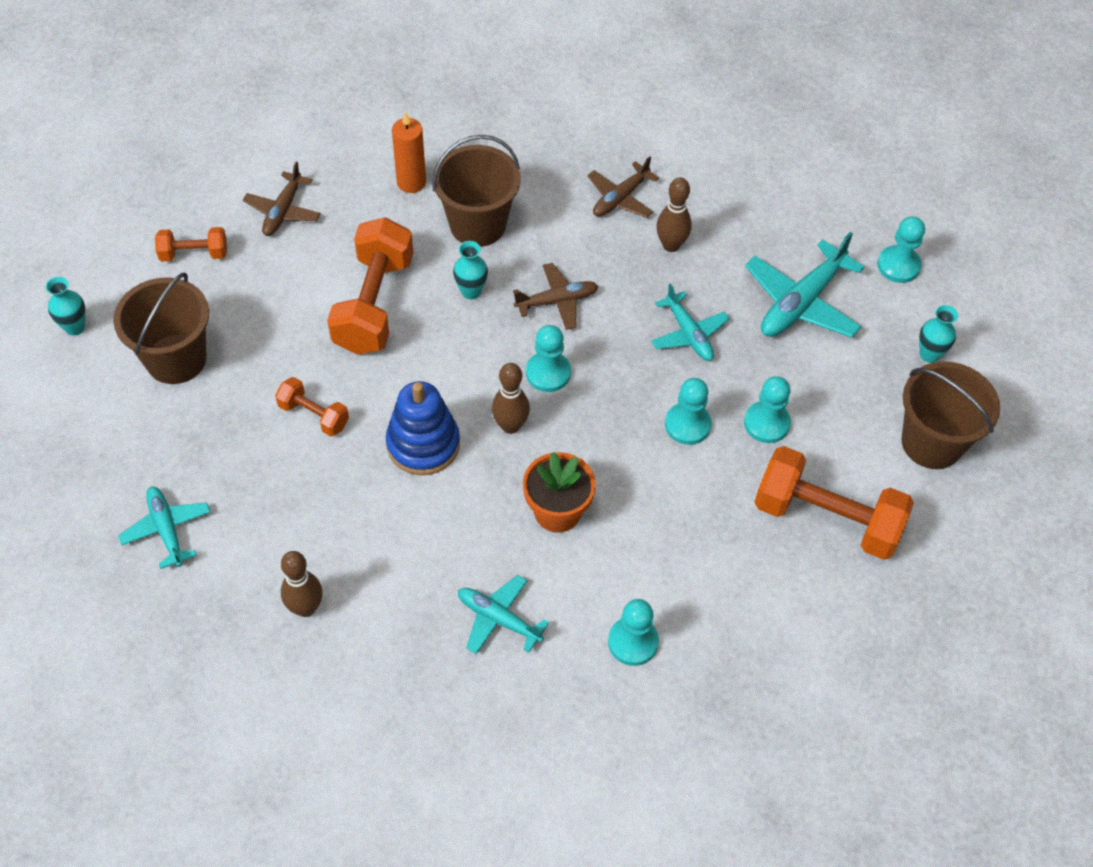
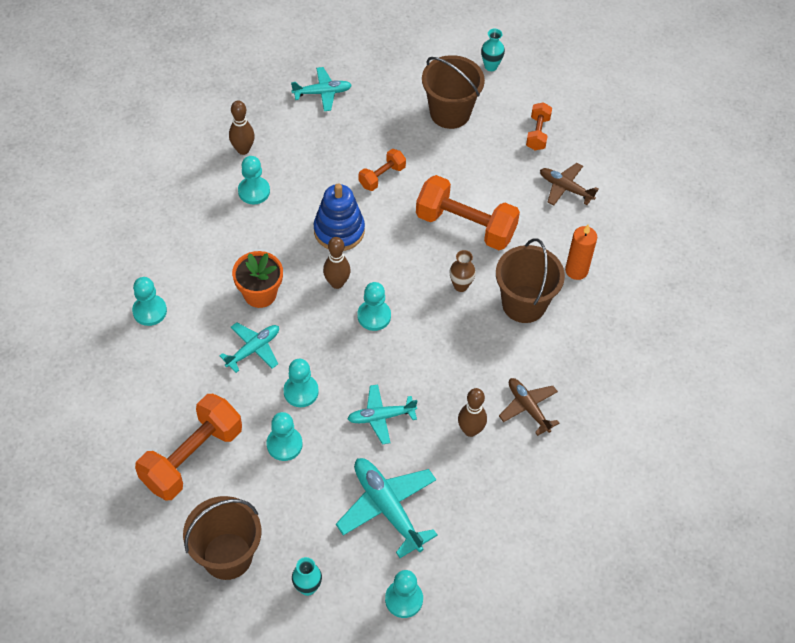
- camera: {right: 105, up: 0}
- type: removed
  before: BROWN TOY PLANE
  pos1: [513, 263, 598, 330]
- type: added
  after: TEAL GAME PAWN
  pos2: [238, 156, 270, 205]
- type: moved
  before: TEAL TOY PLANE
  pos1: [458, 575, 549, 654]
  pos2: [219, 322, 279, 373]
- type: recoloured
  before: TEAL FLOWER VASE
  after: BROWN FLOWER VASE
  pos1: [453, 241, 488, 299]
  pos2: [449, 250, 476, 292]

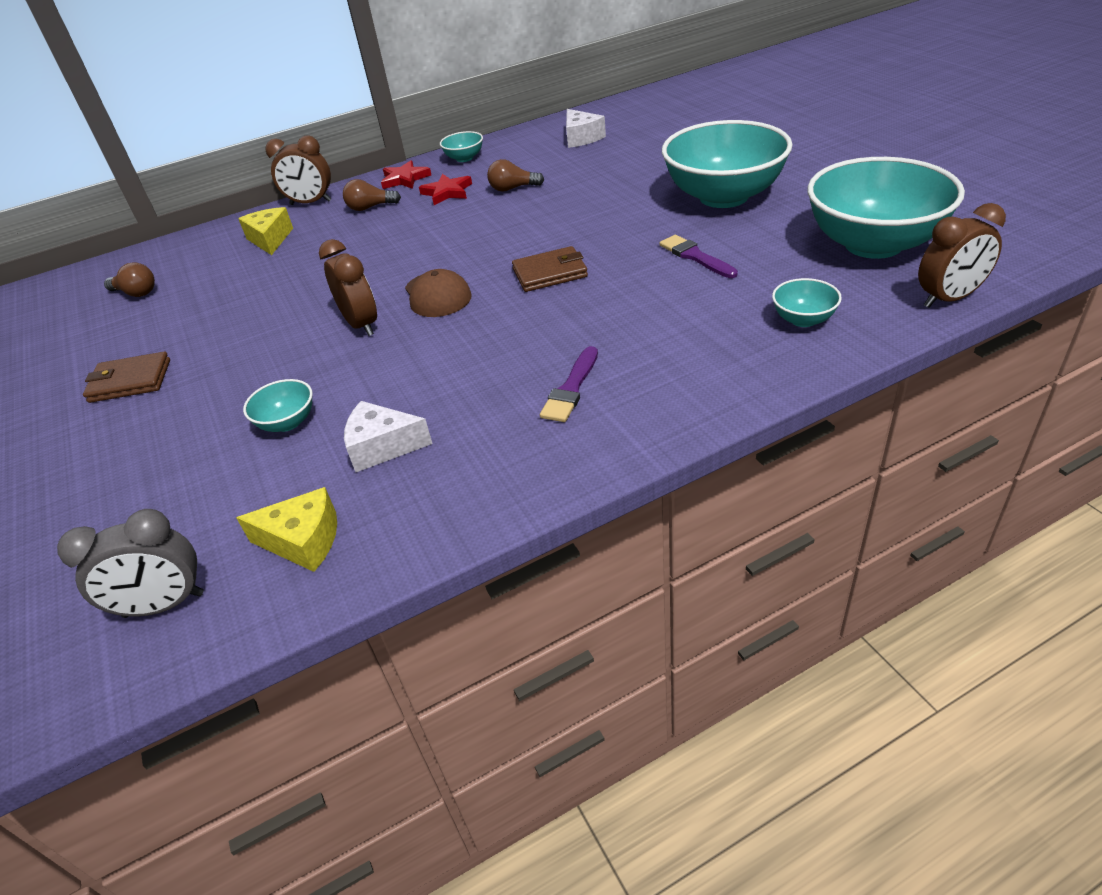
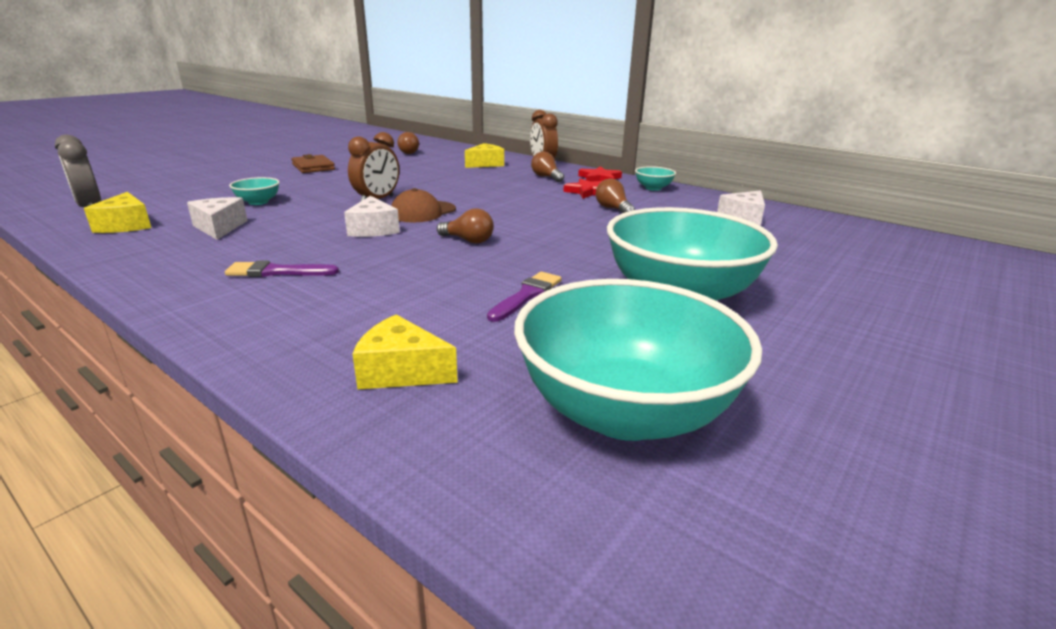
- camera: {right: 60, up: -15}
- type: removed
  before: BROWN CLOCK
  pos1: [918, 203, 1006, 308]
- type: added
  after: PURE WHITE PIECE OF CHEESE
  pos2: [344, 196, 400, 237]
- type: replaced
  before: BROWN WALLET
  after: BROWN LIGHTBULB
  pos1: [512, 246, 588, 292]
  pos2: [437, 208, 494, 244]
- type: replaced
  before: TEAL BOWL
  after: GOLDEN PIECE OF CHEESE
  pos1: [772, 278, 842, 327]
  pos2: [353, 315, 458, 390]

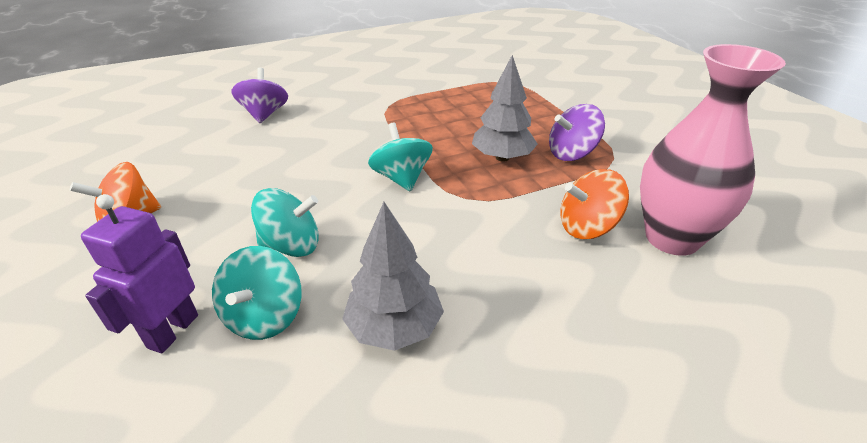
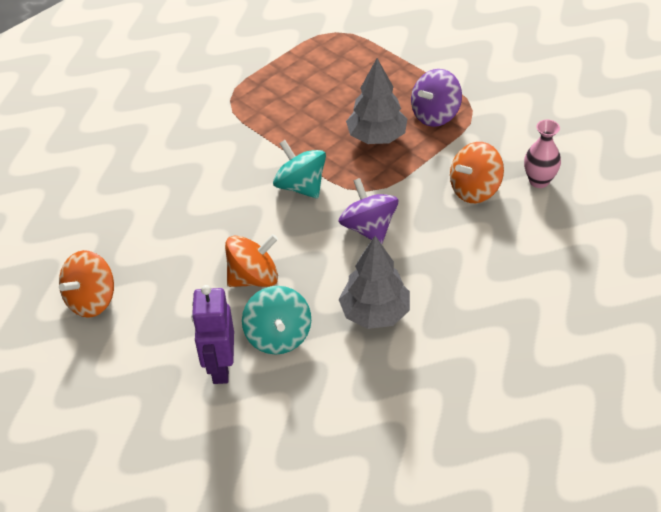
- camera: {right: -20, up: 10}
- type: moved
  before: VIOLET SPINNING TOP
  pos1: [231, 67, 288, 123]
  pos2: [339, 178, 398, 244]
- type: recoloured
  before: TEAL SPINNING TOP
  after: BRIGHT ORANGE SPINNING TOP
  pos1: [251, 188, 319, 257]
  pos2: [225, 234, 278, 287]
- type: resized
  before: ROSE-PINK FLOWER VASE
  pos1: [640, 44, 786, 256]
  pos2: [524, 120, 561, 188]
  scale: 0.49

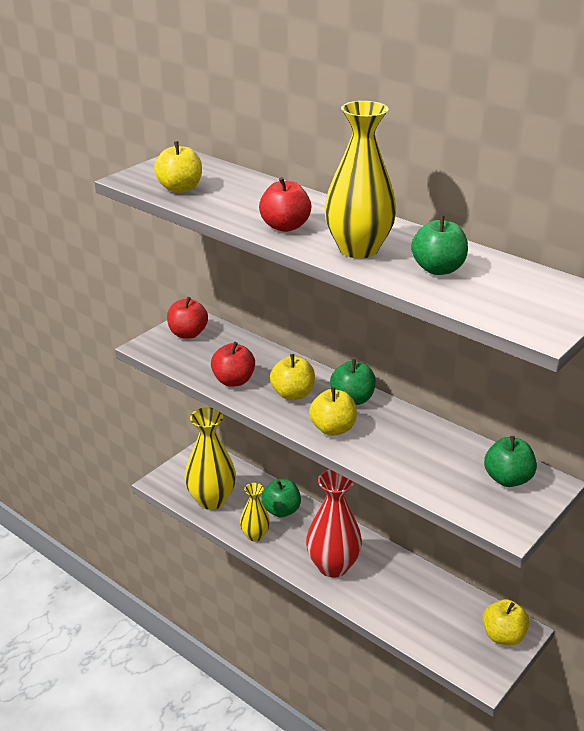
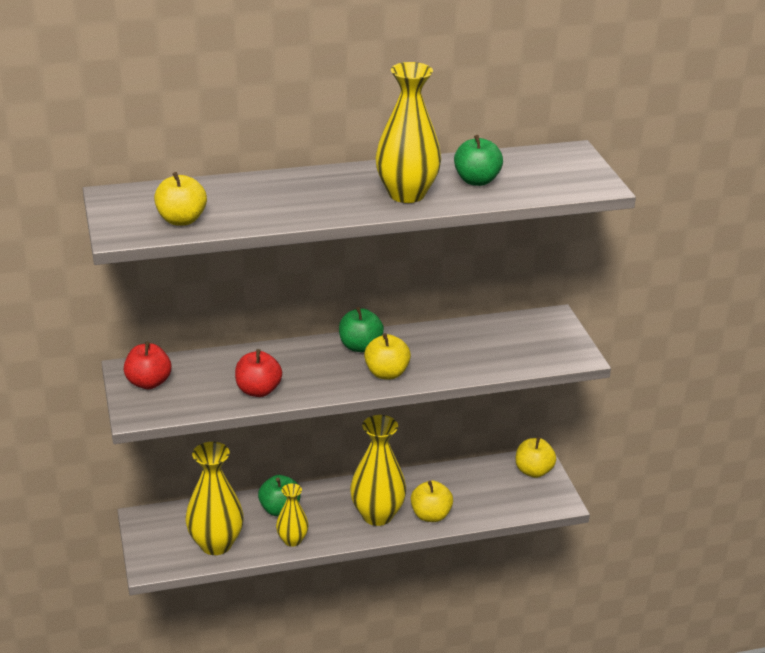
- camera: {right: -55, up: 0}
- type: removed
  before: RED APPLE
  pos1: [259, 177, 311, 232]
- type: removed
  before: LEAF-GREEN APPLE
  pos1: [484, 436, 537, 487]
- type: moved
  before: GOLDEN APPLE
  pos1: [270, 354, 315, 400]
  pos2: [411, 481, 453, 522]
- type: recoloured
  before: RED FLOWER VASE
  after: GOLDEN FLOWER VASE
  pos1: [306, 469, 362, 578]
  pos2: [350, 415, 406, 526]

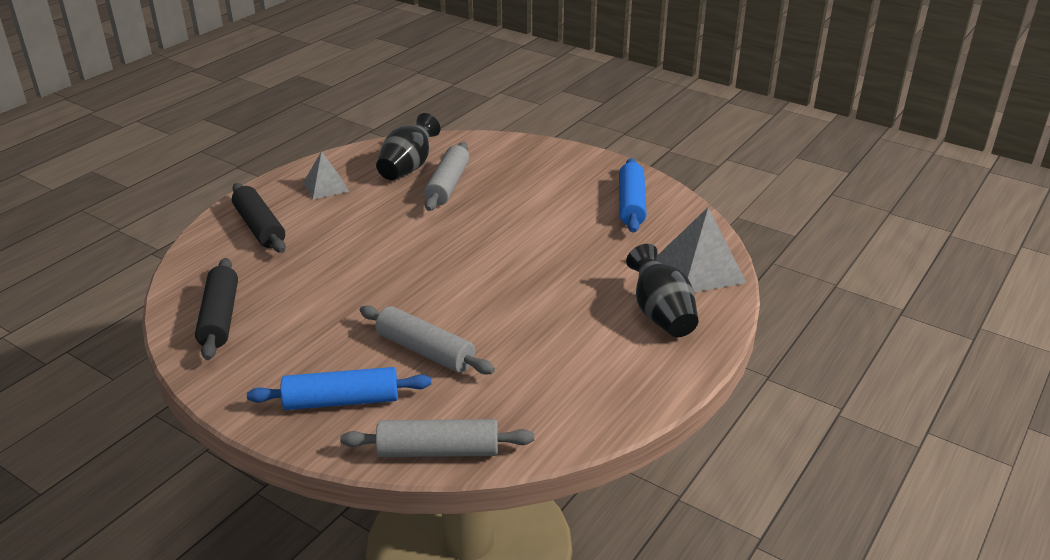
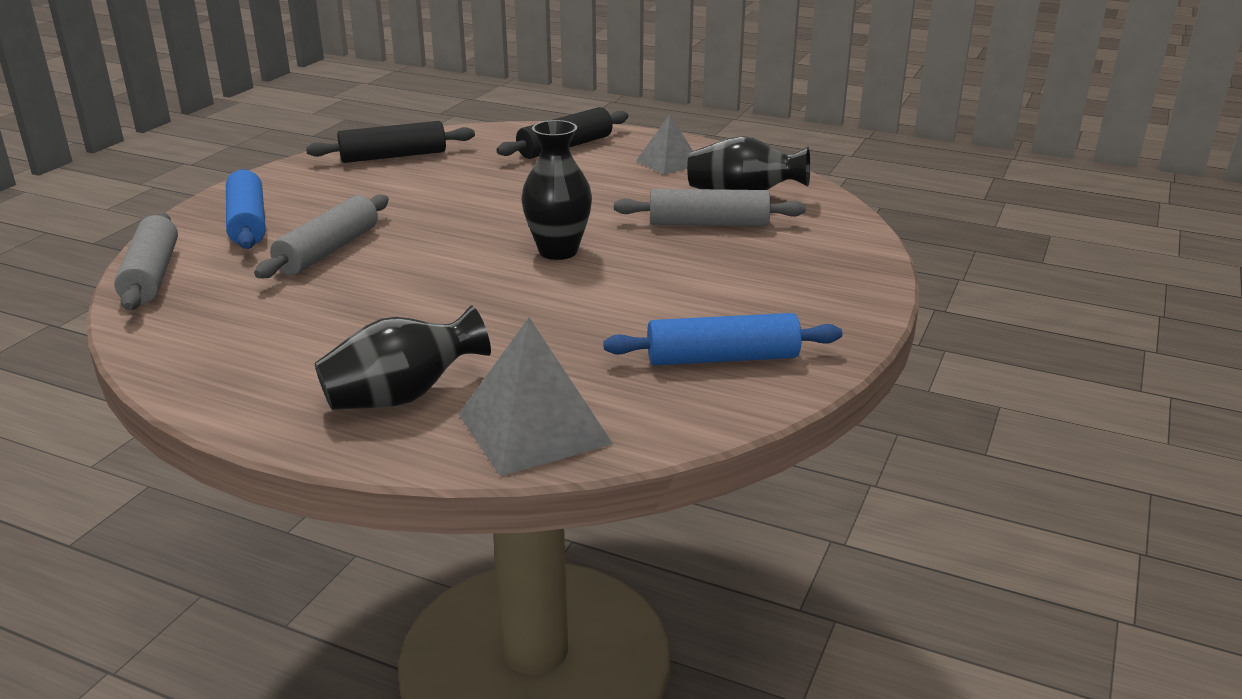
- camera: {right: 80, up: -5}
- type: added
  after: BLACK FLOWER VASE
  pos2: [521, 120, 592, 260]

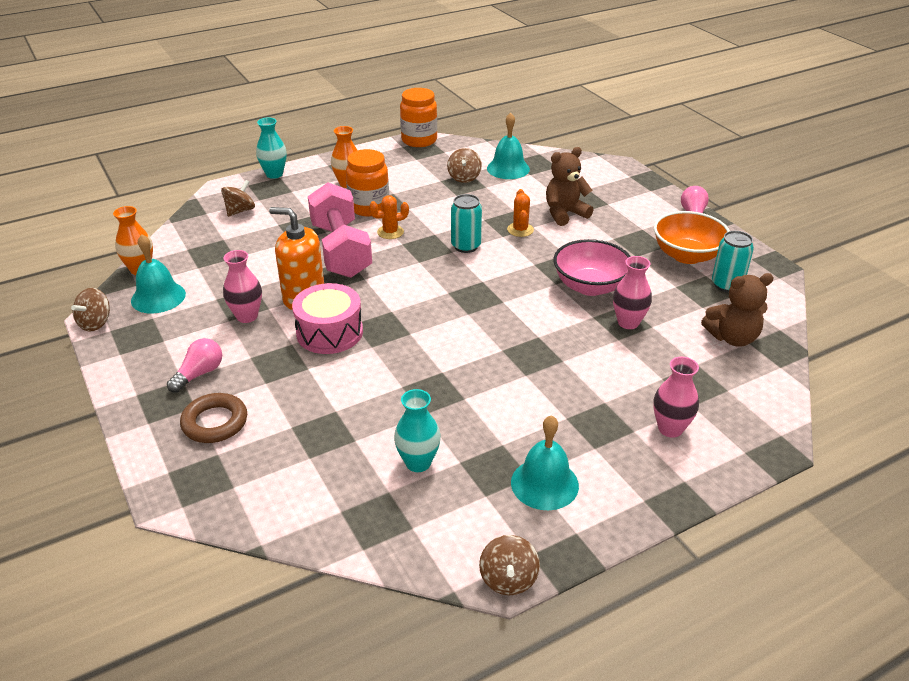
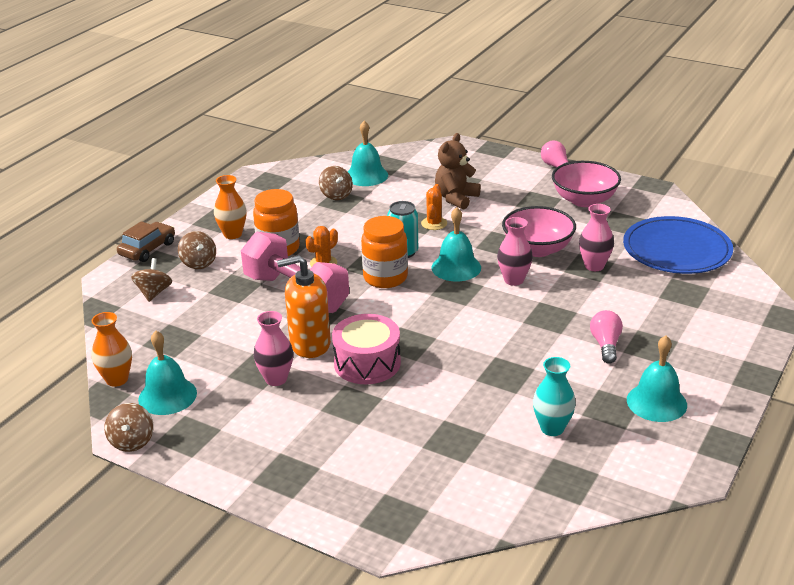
- camera: {right: -30, up: -5}
- type: removed
  before: BROWN HOOP
  pos1: [180, 393, 247, 443]
- type: removed
  before: TEAL CAN
  pos1: [712, 231, 754, 293]
- type: added
  after: TEAL BELL
  pos2: [432, 207, 481, 281]
- type: moved
  before: ROSE-PINK LIGHTBULB
  pos1: [167, 338, 222, 393]
  pos2: [590, 310, 623, 364]
- type: moved
  before: BRIGHT ORANGE JAM JAR
  pos1: [400, 88, 437, 147]
  pos2: [361, 216, 408, 288]
- type: moved
  before: BROWN SPINNING TOP
  pos1: [479, 535, 540, 595]
  pos2: [178, 231, 216, 269]
- type: moved
  before: ROSE-PINK FLOWER VASE
  pos1: [653, 357, 699, 438]
  pos2: [497, 217, 533, 286]
- type: replaced
  before: TEAL FLOWER VASE
  after: BROWN CAR
  pos1: [256, 117, 287, 179]
  pos2: [117, 221, 175, 262]
- type: replaced
  before: BROWN TEDDY BEAR
  after: BLUE DINNER PLATE
  pos1: [701, 273, 773, 347]
  pos2: [623, 216, 733, 274]
- type: recoloured
  before: BRIGHT ORANGE BOWL
  after: ROSE-PINK BOWL
  pos1: [654, 211, 730, 264]
  pos2: [552, 161, 621, 207]
- type: turned
  before: BRIGHT ORANGE PRICKLY PLANT
  pos1: [507, 189, 534, 237]
  pos2: [421, 184, 447, 230]
  turn: 45

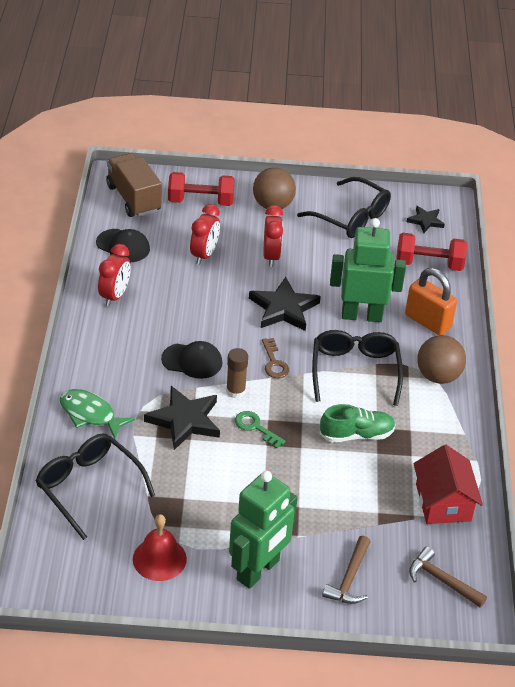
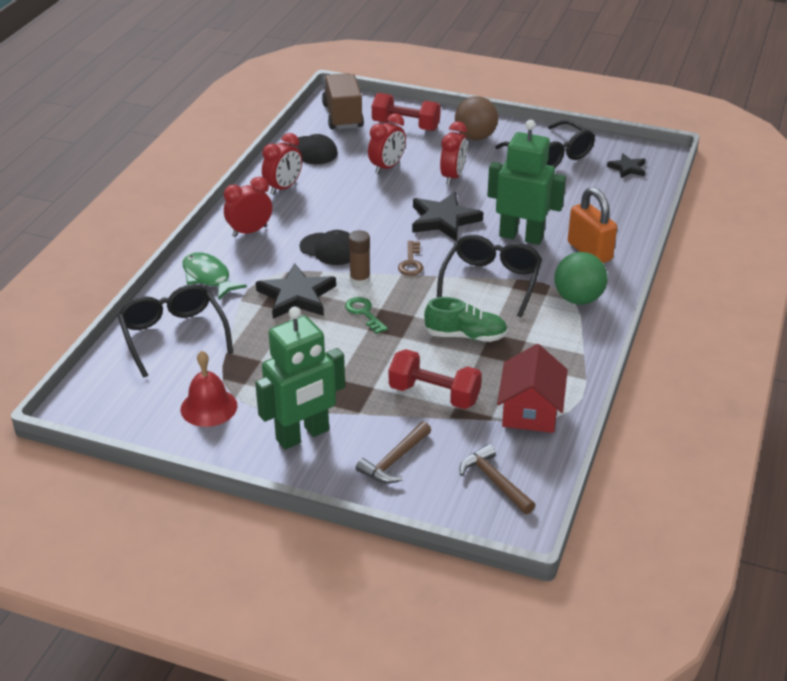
- camera: {right: 20, up: -5}
- type: added
  after: RED CLOCK
  pos2: [224, 177, 272, 237]
- type: moved
  before: RED FREE WEIGHT
  pos1: [396, 233, 467, 271]
  pos2: [389, 349, 482, 409]
- type: recoloured
  before: BROWN PLAY BALL
  after: LEAF-GREEN PLAY BALL
  pos1: [417, 335, 466, 384]
  pos2: [555, 252, 608, 305]

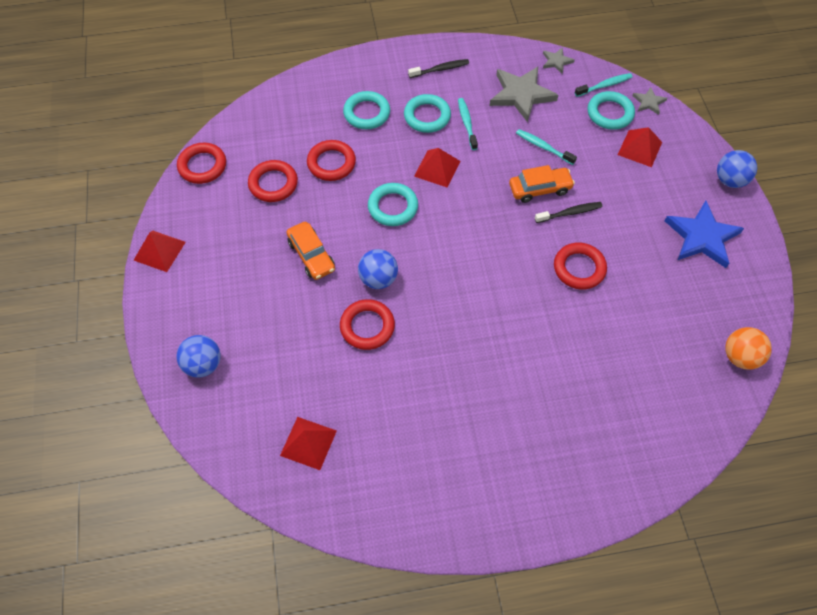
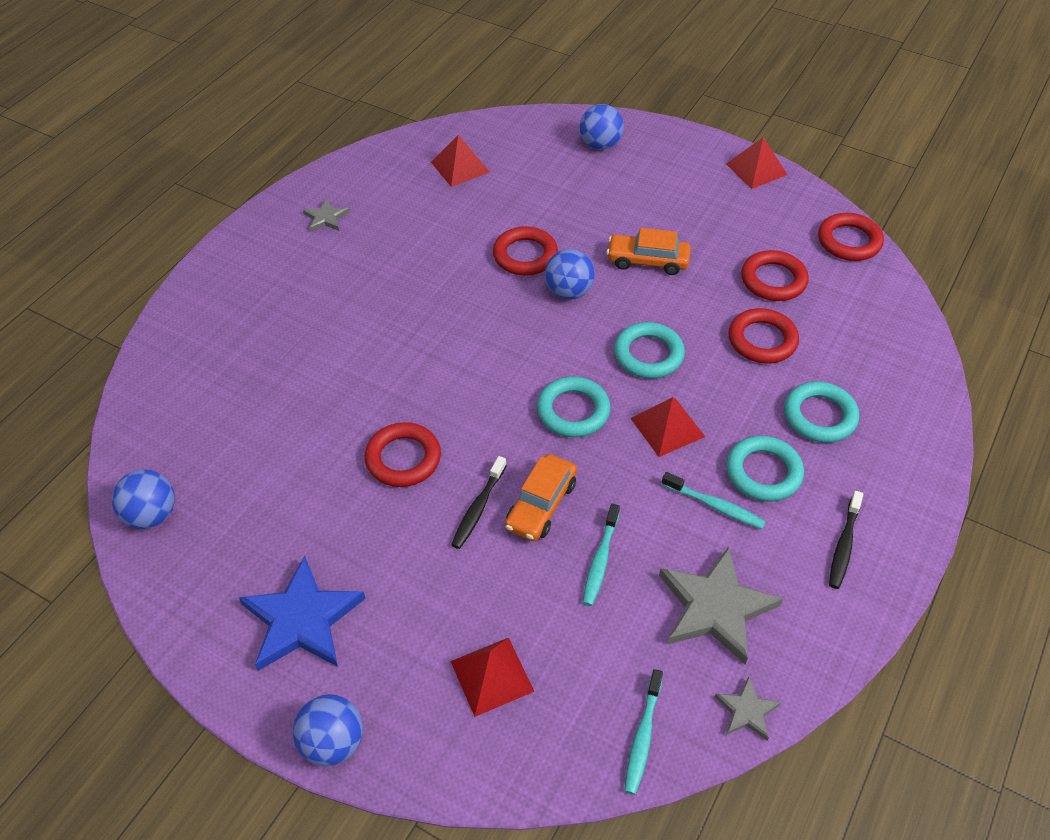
- camera: {right: 130, up: -10}
- type: moved
  before: TEAL HOOP
  pos1: [588, 91, 635, 130]
  pos2: [537, 377, 611, 437]
- type: moved
  before: ASH-GREY STAR
  pos1: [632, 87, 667, 115]
  pos2: [303, 199, 350, 232]
- type: recoloured
  before: BRIGHT ORANGE PLAY BALL
  after: BLUE PLAY BALL
  pos1: [725, 327, 772, 370]
  pos2: [112, 469, 175, 529]
- type: turned
  before: TEAL TOOTH BRUSH
  pos1: [516, 129, 577, 165]
  pos2: [583, 504, 620, 606]
  turn: 120

